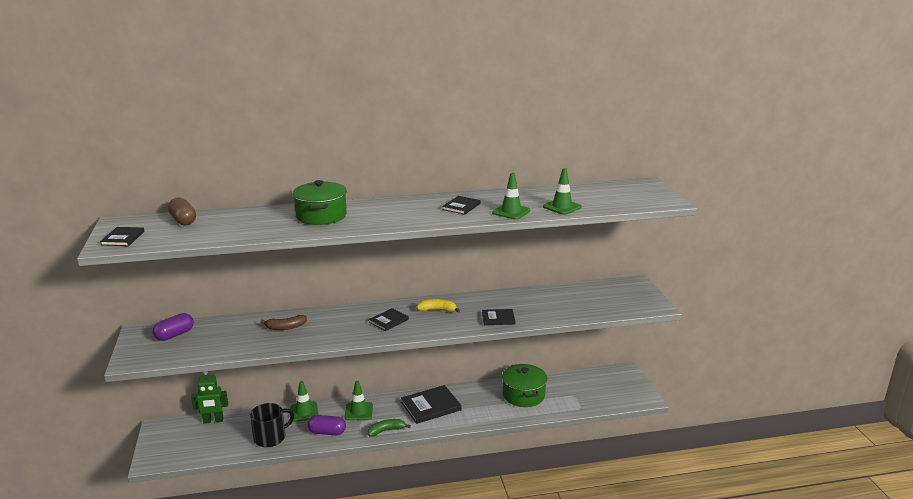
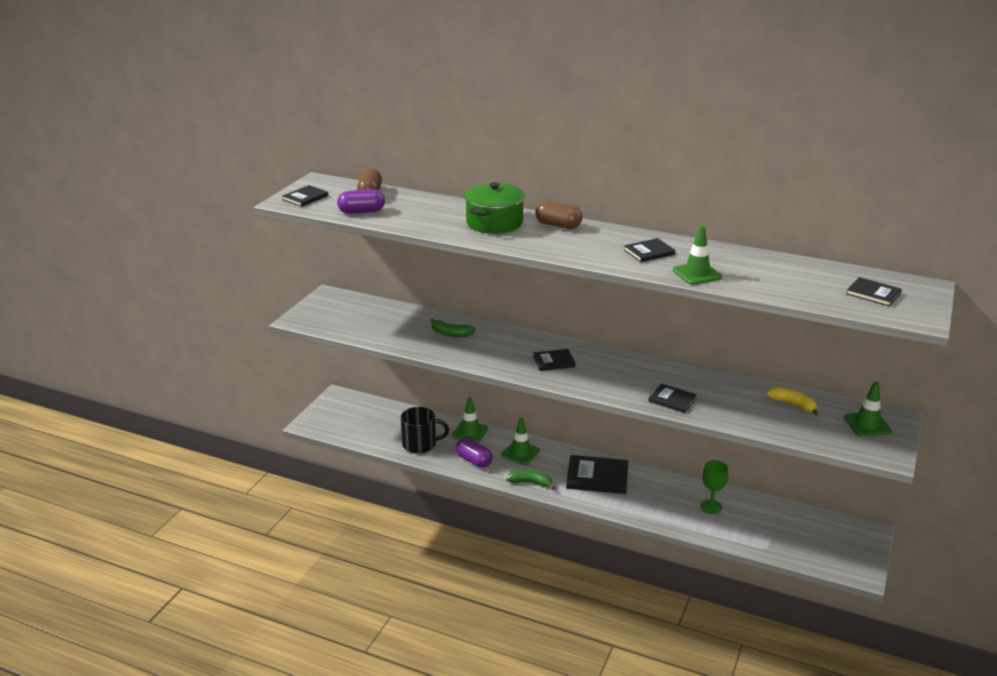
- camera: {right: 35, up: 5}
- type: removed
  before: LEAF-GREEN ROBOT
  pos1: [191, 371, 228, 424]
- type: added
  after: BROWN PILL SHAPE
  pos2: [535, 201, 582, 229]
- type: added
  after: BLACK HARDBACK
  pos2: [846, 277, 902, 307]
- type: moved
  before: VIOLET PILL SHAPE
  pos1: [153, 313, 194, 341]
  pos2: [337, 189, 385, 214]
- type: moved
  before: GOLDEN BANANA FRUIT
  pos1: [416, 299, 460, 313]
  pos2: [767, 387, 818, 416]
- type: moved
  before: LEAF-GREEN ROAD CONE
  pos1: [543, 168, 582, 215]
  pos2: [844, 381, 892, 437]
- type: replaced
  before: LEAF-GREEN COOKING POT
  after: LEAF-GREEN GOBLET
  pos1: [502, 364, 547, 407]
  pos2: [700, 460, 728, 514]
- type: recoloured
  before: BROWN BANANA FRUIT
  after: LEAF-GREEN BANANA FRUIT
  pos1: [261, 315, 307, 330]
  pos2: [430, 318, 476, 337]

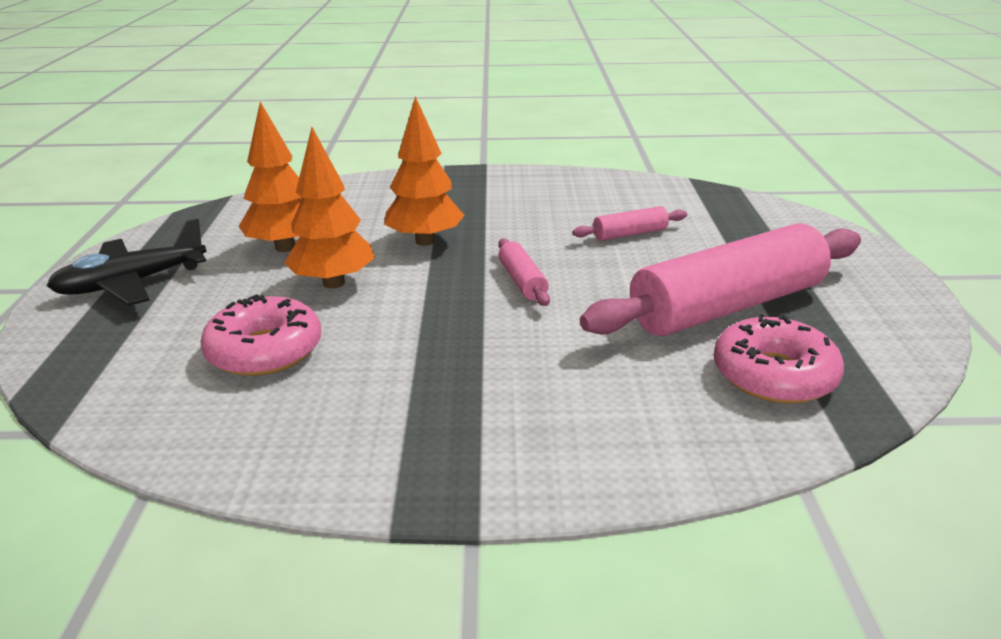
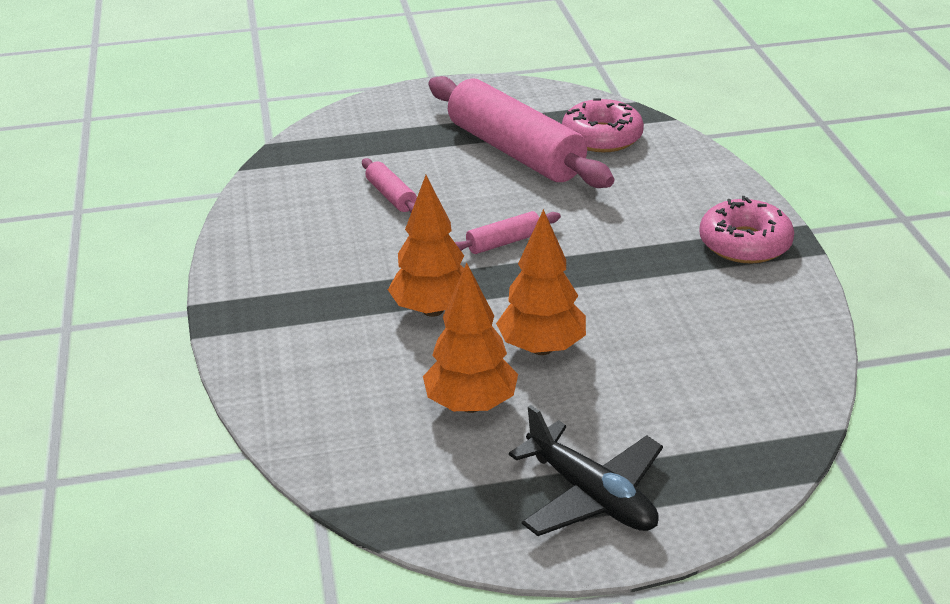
- camera: {right: -100, up: 5}
- type: moved
  before: ROSE-PINK DONUT
  pos1: [200, 294, 321, 376]
  pos2: [699, 196, 794, 263]

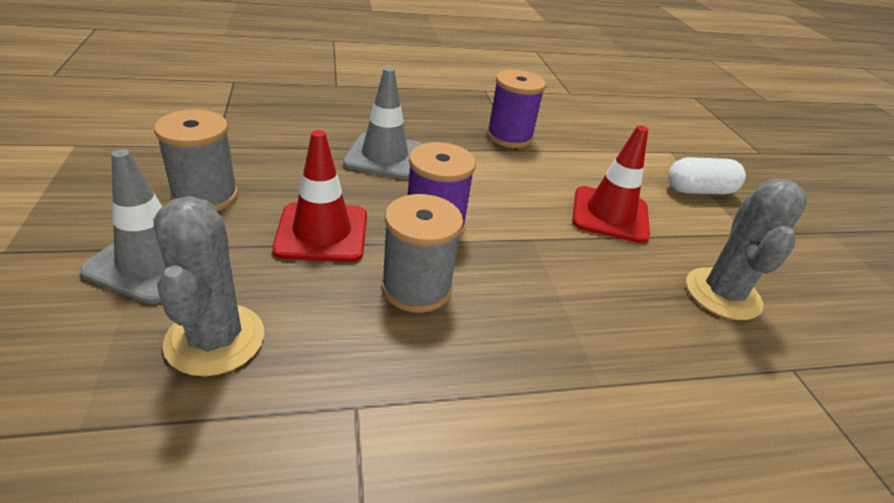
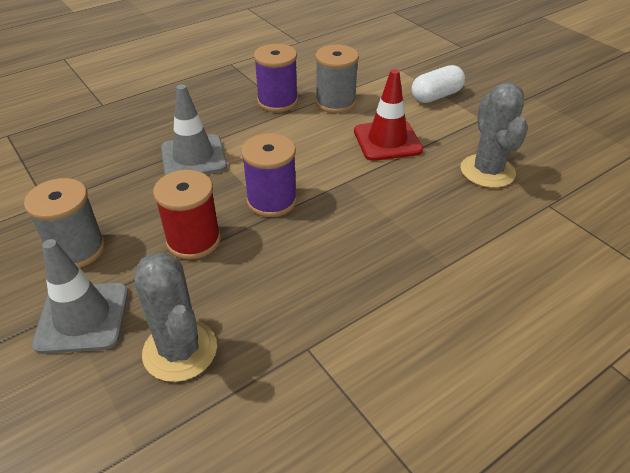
- camera: {right: -20, up: 5}
- type: moved
  before: ASH-GREY BOBBIN
  pos1: [381, 194, 463, 313]
  pos2: [315, 45, 359, 113]
- type: replaced
  before: RED ROAD CONE
  after: RED BOBBIN
  pos1: [272, 130, 367, 262]
  pos2: [153, 170, 221, 259]

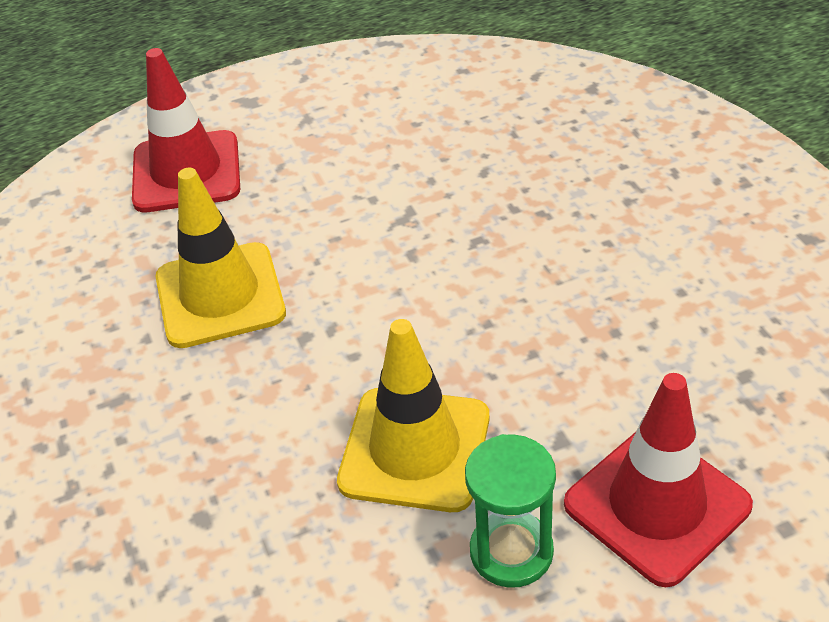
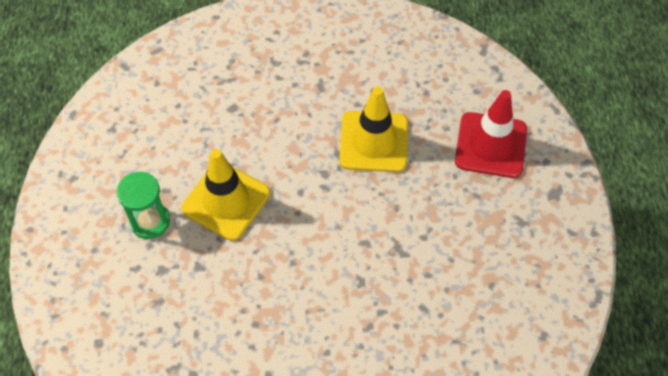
- camera: {right: 105, up: 15}
- type: removed
  before: RED ROAD CONE
  pos1: [564, 373, 753, 587]

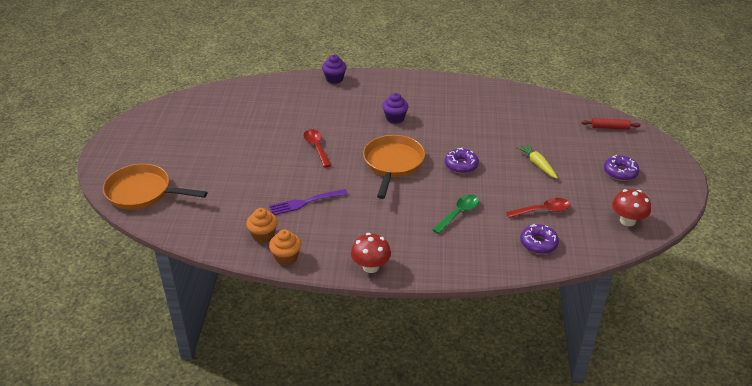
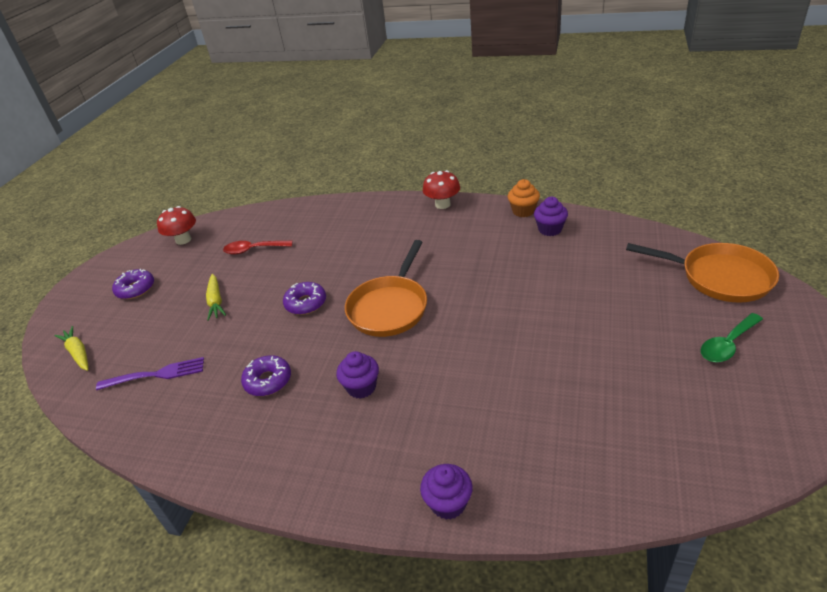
- camera: {right: -165, up: 0}
- type: removed
  before: RED TEASPOON
  pos1: [304, 129, 331, 168]
- type: moved
  before: VIOLET DINNER FORK
  pos1: [269, 189, 348, 215]
  pos2: [96, 357, 204, 390]
- type: moved
  before: LEAF-GREEN TEASPOON
  pos1: [432, 195, 479, 234]
  pos2: [701, 313, 763, 362]
- type: moved
  before: VIOLET DONUT
  pos1: [520, 224, 559, 254]
  pos2: [241, 355, 291, 396]
- type: replaced
  before: RED DOUGH ROLLER
  after: GOLDEN ROOT VEGETABLE
  pos1: [582, 118, 641, 130]
  pos2: [54, 326, 88, 371]
- type: recoloured
  before: BRIGHT ORANGE CUPCAKE
  after: VIOLET CUPCAKE
  pos1: [246, 208, 278, 243]
  pos2: [534, 197, 568, 236]

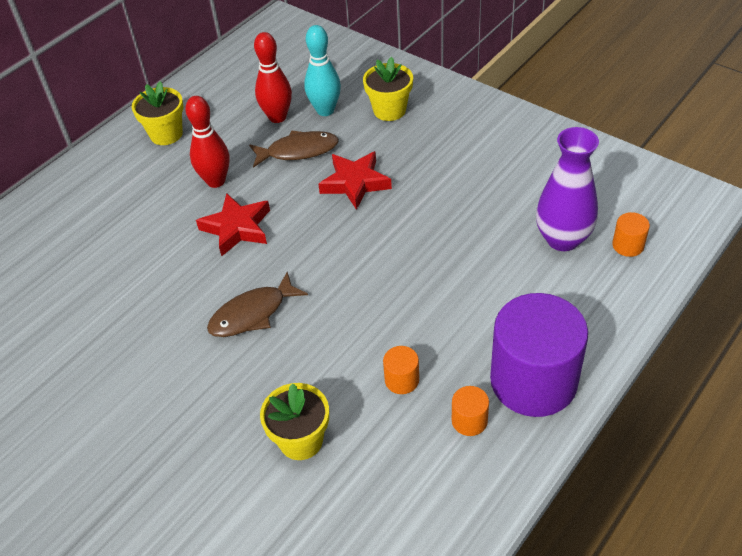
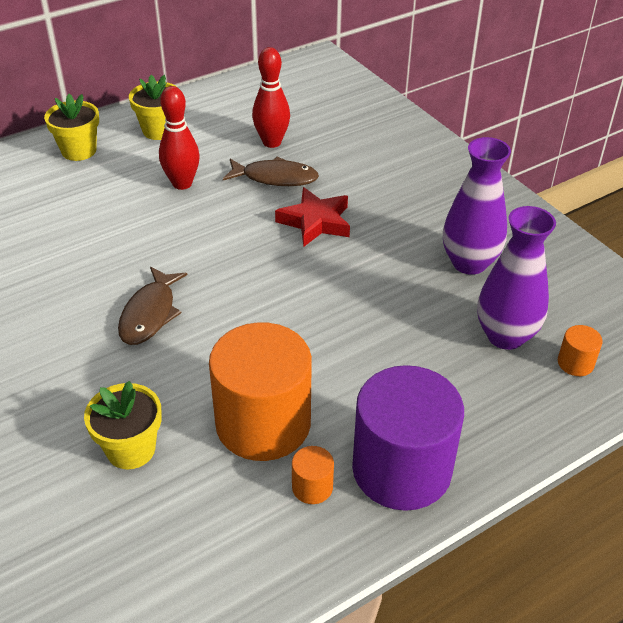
- camera: {right: 15, up: -5}
- type: removed
  before: RED STAR
  pos1: [196, 193, 270, 256]
- type: removed
  before: TEAL TENPIN
  pos1: [304, 25, 341, 116]
- type: added
  after: VIOLET FLOWER VASE
  pos2: [443, 137, 511, 275]
- type: moved
  before: GOLDEN FLOWER POT
  pos1: [363, 57, 413, 121]
  pos2: [44, 94, 99, 161]
- type: turned
  before: BROWN TOY FISH
  pos1: [207, 272, 308, 337]
  pos2: [118, 267, 187, 345]
  turn: -60
- type: resized
  before: BRIGHT ORANGE CYLINDER SHAPE
  pos1: [383, 346, 419, 394]
  pos2: [209, 322, 312, 461]
  scale: 2.46

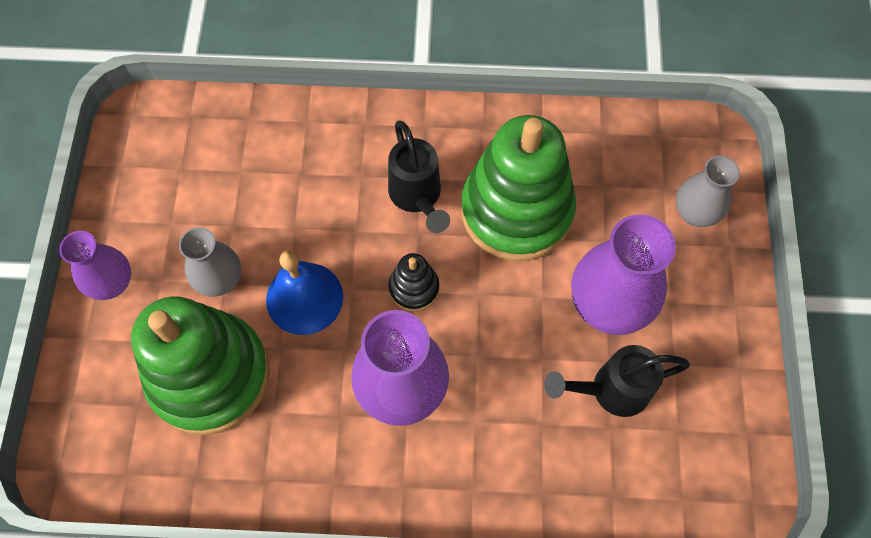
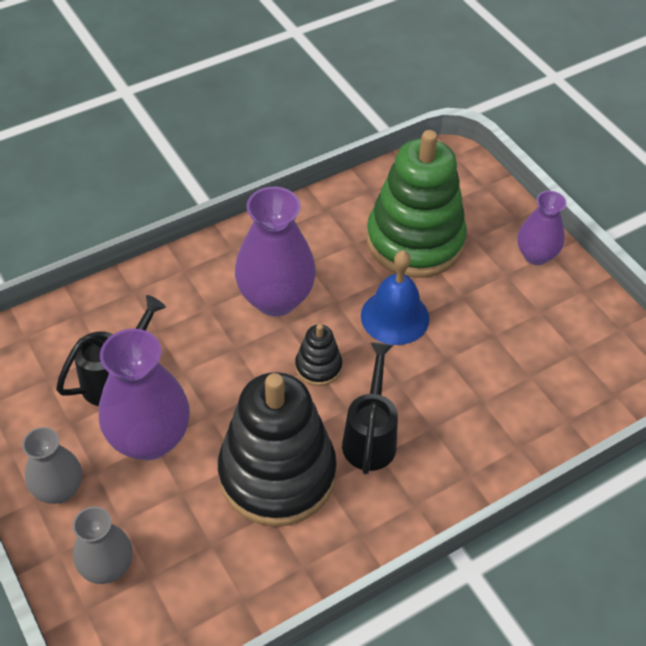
- camera: {right: 145, up: -15}
- type: moved
  before: ASH-GREY FLOWER VASE
  pos1: [179, 227, 241, 297]
  pos2: [22, 427, 82, 504]
- type: recoloured
  before: LEAF-GREEN STACKING TOY
  after: BLACK STACKING TOY
  pos1: [461, 115, 576, 261]
  pos2: [218, 372, 337, 526]
- type: turned
  before: BLACK SPRINKLING CAN
  pos1: [388, 120, 450, 233]
  pos2: [342, 342, 398, 475]
  turn: 60

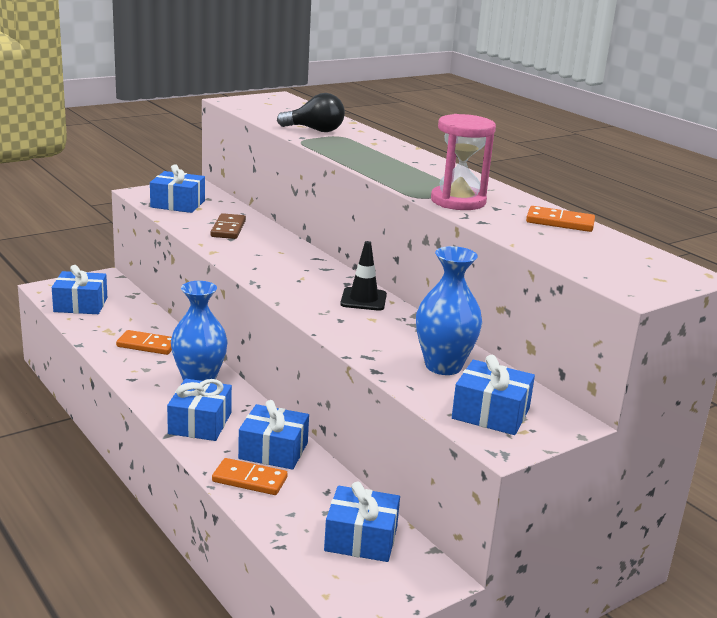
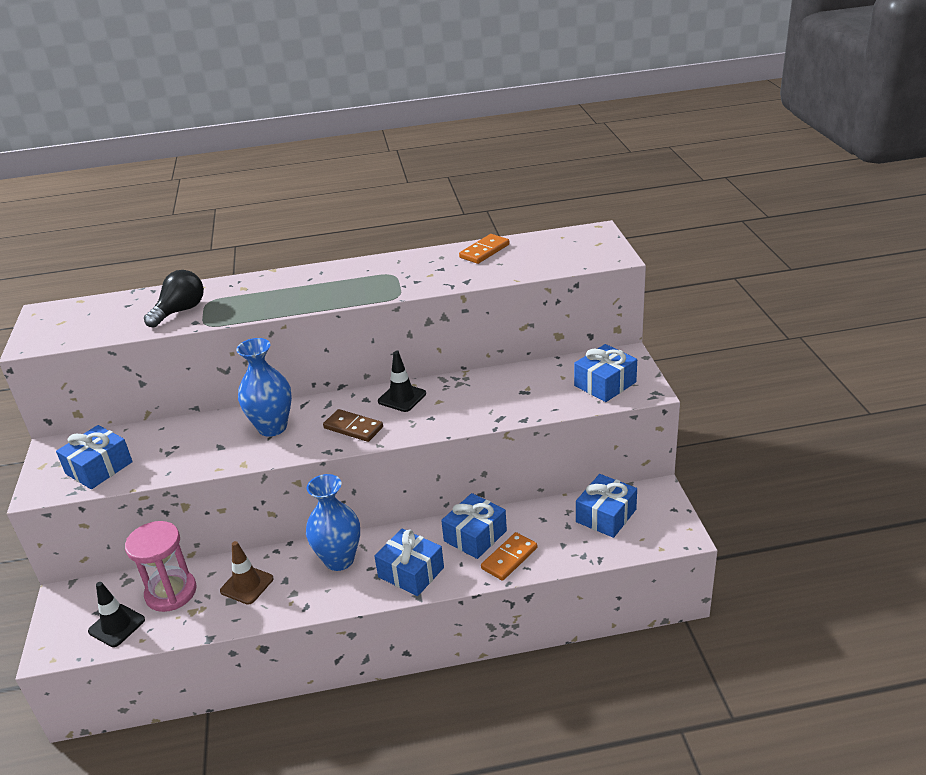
- camera: {right: -60, up: 10}
- type: moved
  before: BROWN DOMINO
  pos1: [211, 213, 246, 239]
  pos2: [323, 409, 383, 442]
- type: moved
  before: BLUE FLOWER VASE
  pos1: [416, 246, 482, 375]
  pos2: [236, 338, 292, 437]
- type: moved
  before: ROSE-PINK HOURGLASS
  pos1: [431, 114, 496, 210]
  pos2: [125, 521, 197, 612]
- type: replaced
  before: BLUE PRESENT
  after: BLACK ROAD CONE
  pos1: [52, 265, 107, 314]
  pos2: [88, 582, 145, 647]
- type: replaced
  before: BRIGHT ORANGE DOMINO
  after: BROWN ROAD CONE
  pos1: [116, 330, 172, 355]
  pos2: [220, 541, 273, 605]

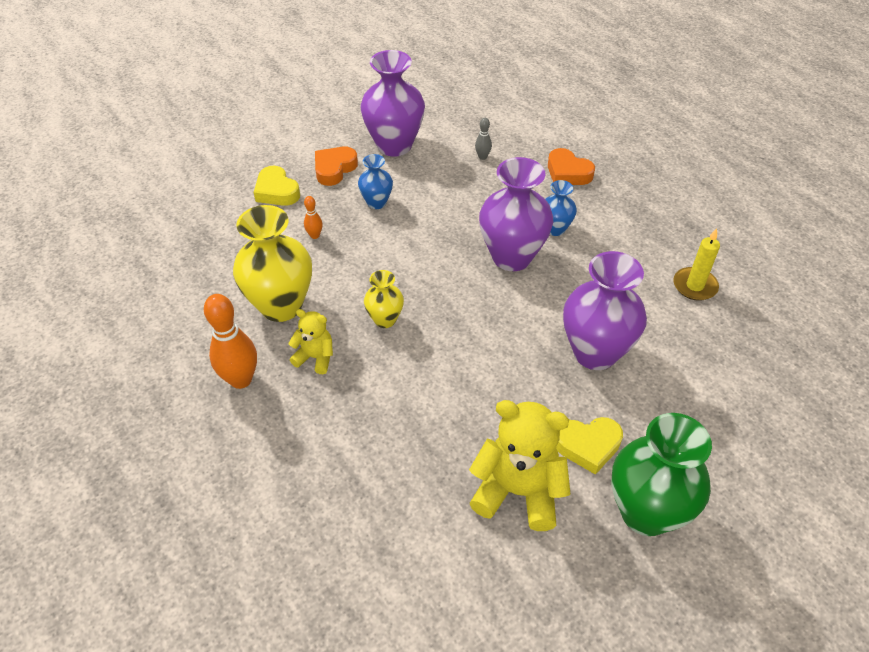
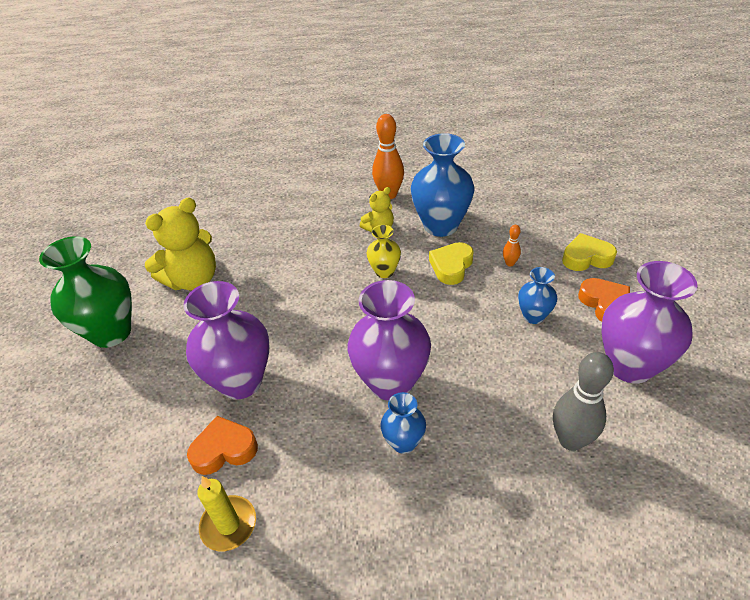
- camera: {right: 125, up: -5}
- type: moved
  before: BRIGHT ORANGE HEART
  pos1: [548, 148, 595, 185]
  pos2: [187, 416, 258, 475]
- type: moved
  before: GOLDEN HEART
  pos1: [556, 417, 623, 475]
  pos2: [429, 242, 474, 285]
- type: recoloured
  before: GOLDEN FLOWER VASE
  after: BLUE FLOWER VASE
  pos1: [233, 205, 312, 322]
  pos2: [410, 133, 475, 237]
- type: resized
  before: ASH-GREY TENPIN
  pos1: [475, 118, 492, 160]
  pos2: [553, 352, 614, 451]
  scale: 2.08

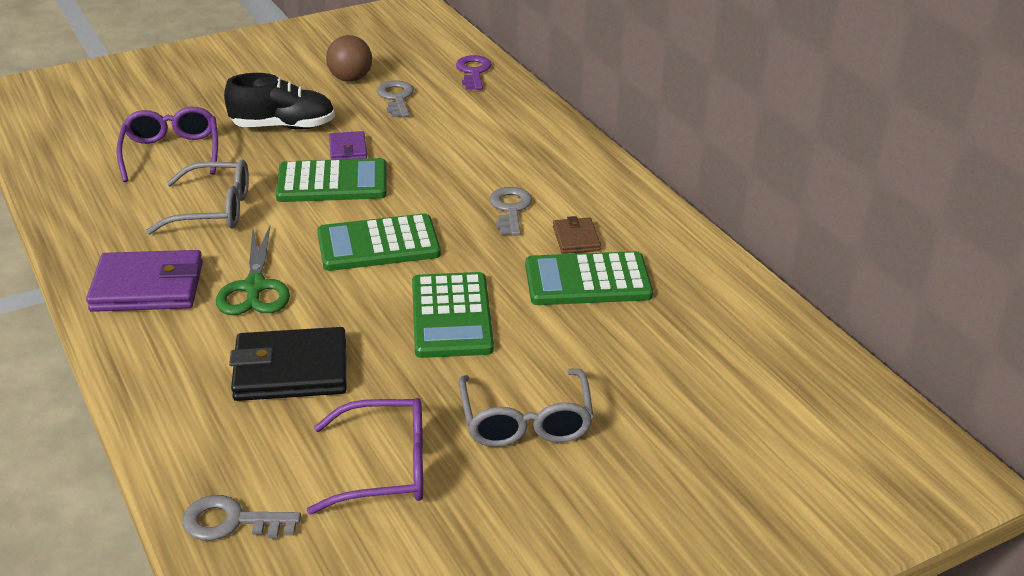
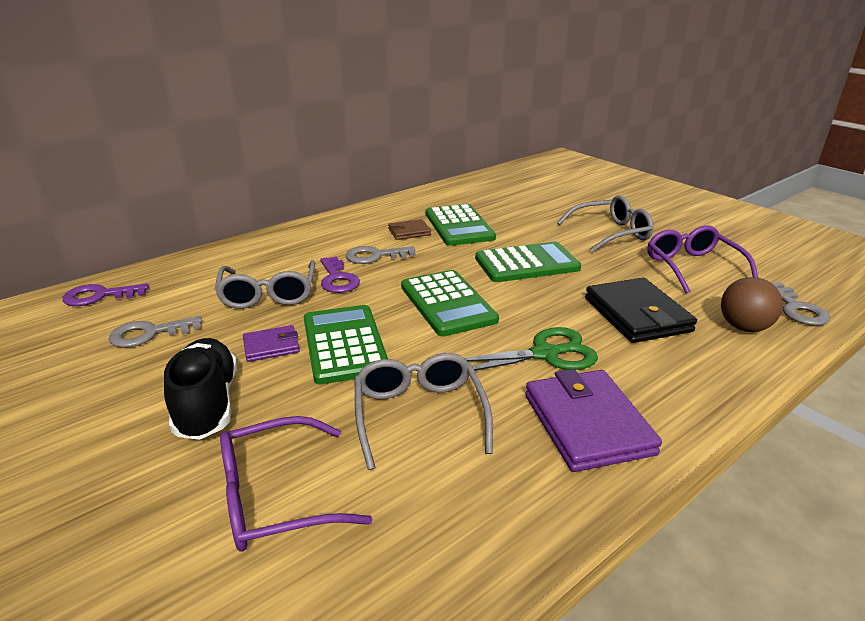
- camera: {right: -100, up: -5}
- type: added
  after: ASH-GREY GLASSES
  pos2: [214, 260, 315, 309]
- type: added
  after: VIOLET DOOR KEY
  pos2: [320, 257, 360, 293]
- type: moved
  before: BROWN PLAY BALL
  pos1: [326, 35, 372, 82]
  pos2: [721, 277, 783, 332]

